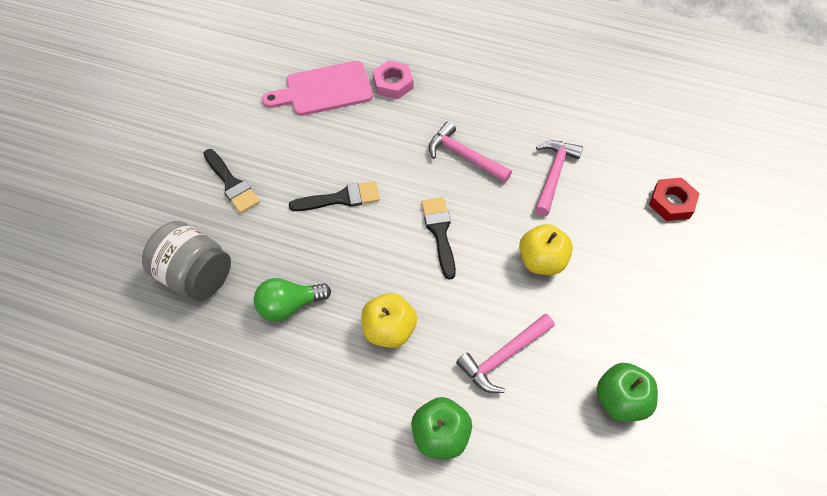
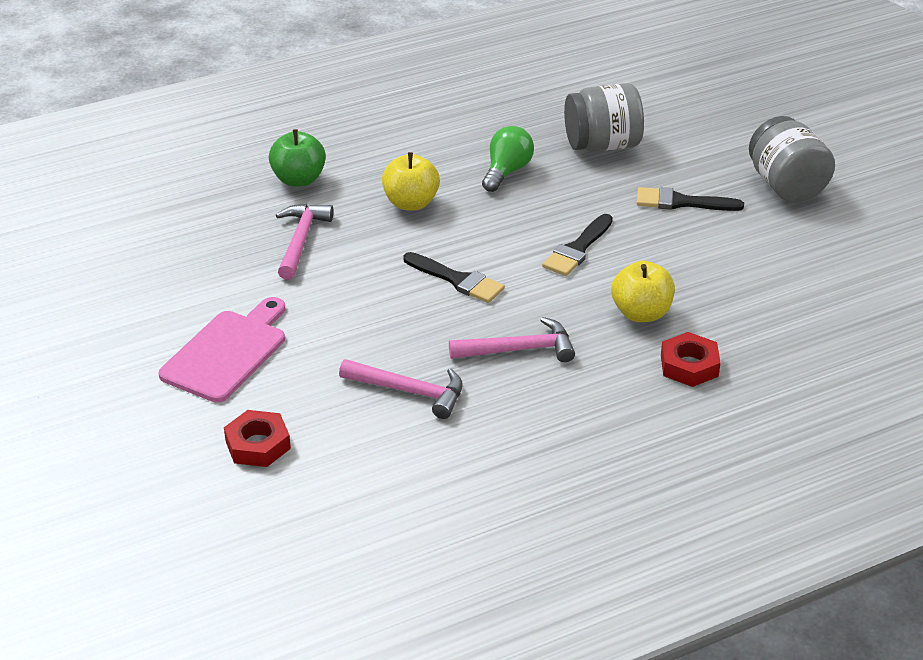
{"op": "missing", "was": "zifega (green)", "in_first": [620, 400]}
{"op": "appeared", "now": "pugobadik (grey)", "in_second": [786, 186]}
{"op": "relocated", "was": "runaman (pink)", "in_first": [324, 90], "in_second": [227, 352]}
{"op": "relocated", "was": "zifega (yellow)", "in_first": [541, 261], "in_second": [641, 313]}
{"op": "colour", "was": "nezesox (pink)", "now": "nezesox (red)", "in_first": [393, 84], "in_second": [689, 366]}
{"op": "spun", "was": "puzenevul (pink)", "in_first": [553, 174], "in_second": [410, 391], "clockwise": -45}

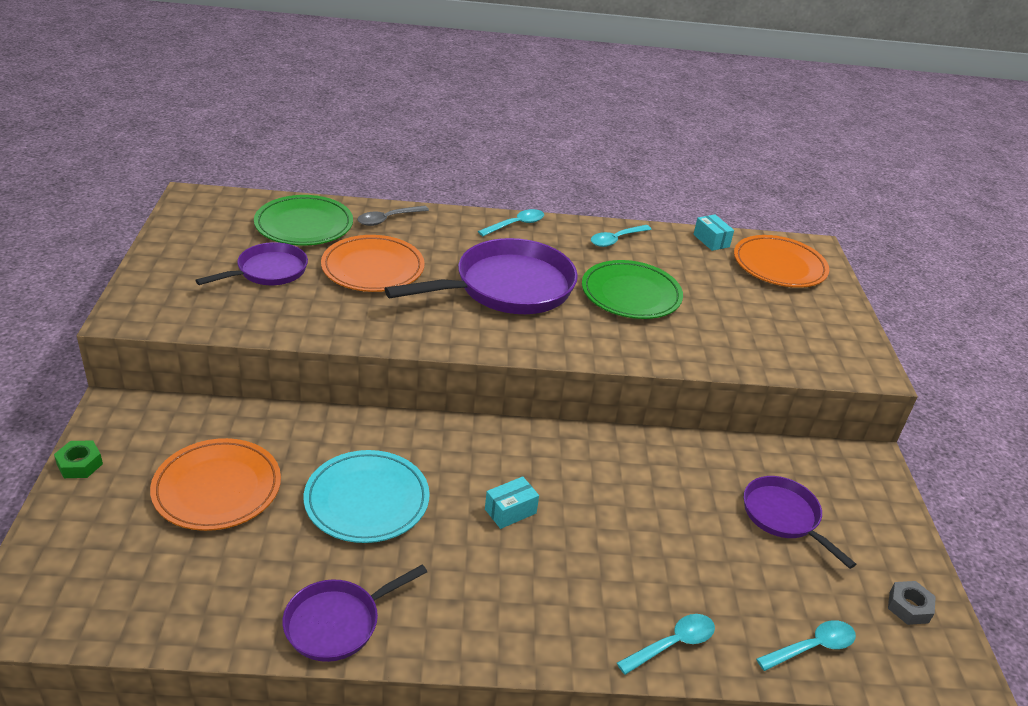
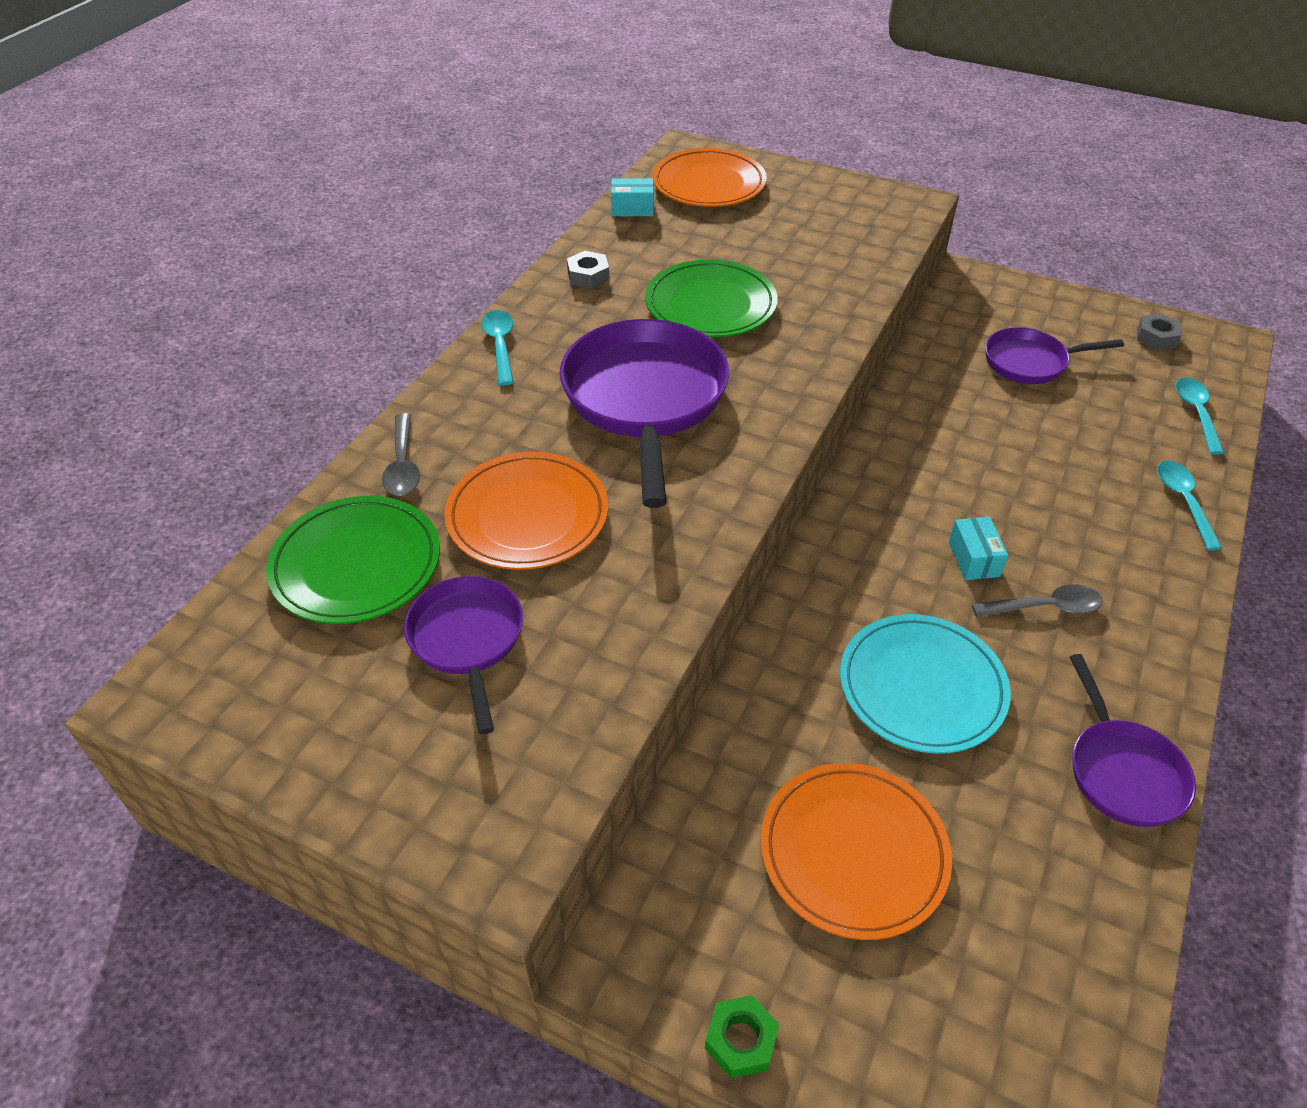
{"op": "appeared", "now": "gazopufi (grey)", "in_second": [1045, 607]}
{"op": "exchanged", "was": "gazopufi (turquoise)", "now": "nezesox (grey)", "in_first": [616, 240], "in_second": [588, 276]}

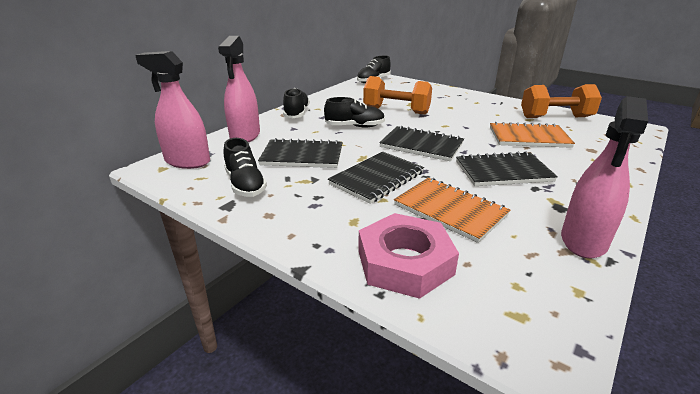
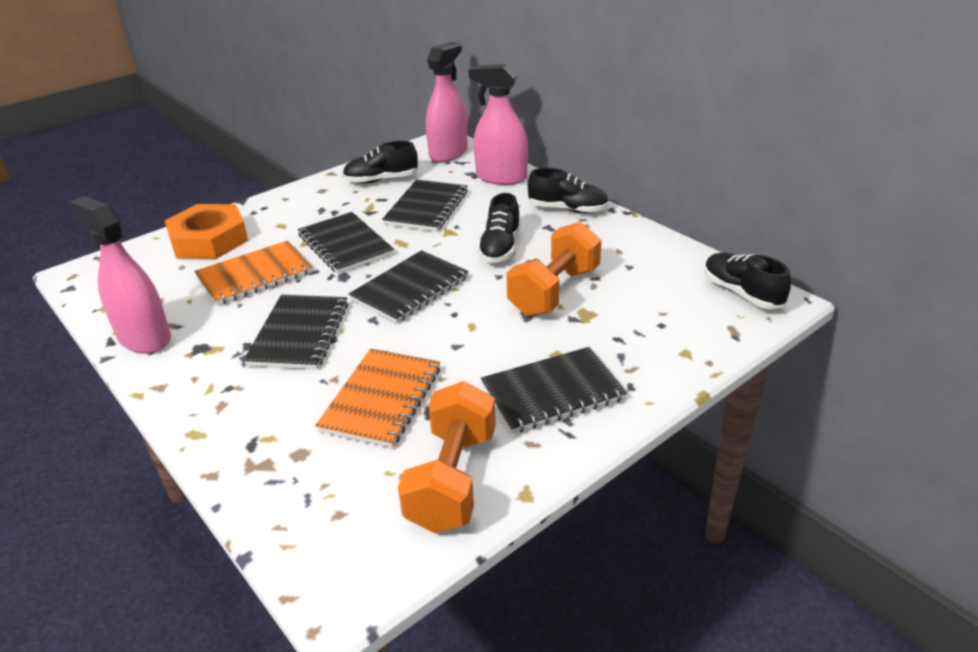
{"op": "appeared", "now": "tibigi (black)", "in_second": [552, 392]}
{"op": "colour", "was": "nezesox (pink)", "now": "nezesox (orange)", "in_first": [404, 262], "in_second": [209, 240]}

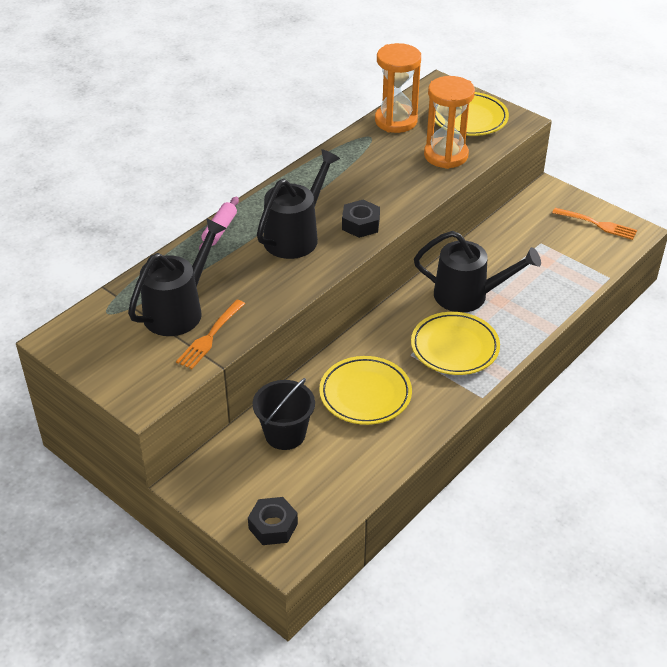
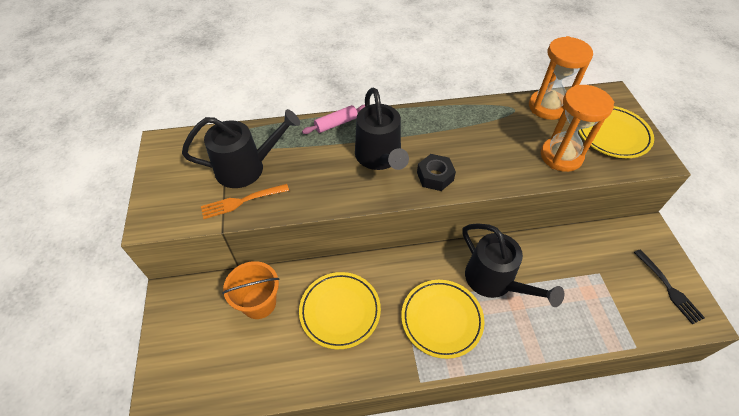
{"op": "missing", "was": "nezesox (black)", "in_first": [273, 526]}
{"op": "colour", "was": "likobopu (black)", "now": "likobopu (orange)", "in_first": [285, 434], "in_second": [259, 303]}
{"op": "colour", "was": "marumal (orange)", "now": "marumal (black)", "in_first": [597, 224], "in_second": [668, 287]}
{"op": "spun", "was": "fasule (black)", "in_first": [296, 236], "in_second": [380, 158], "clockwise": 90}

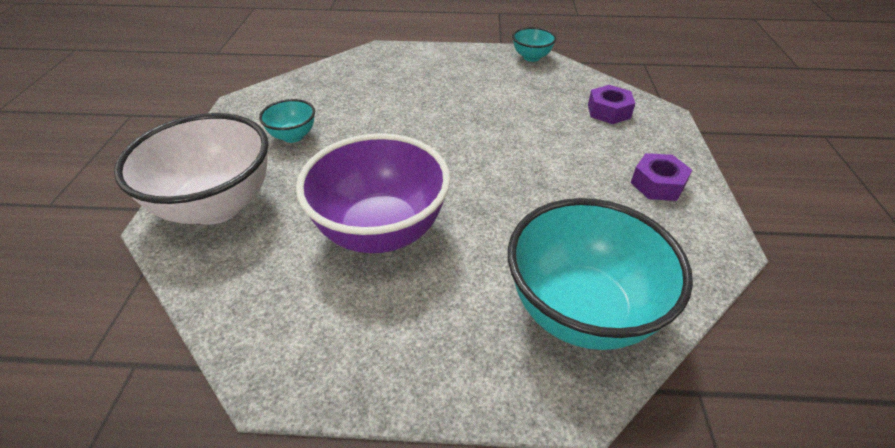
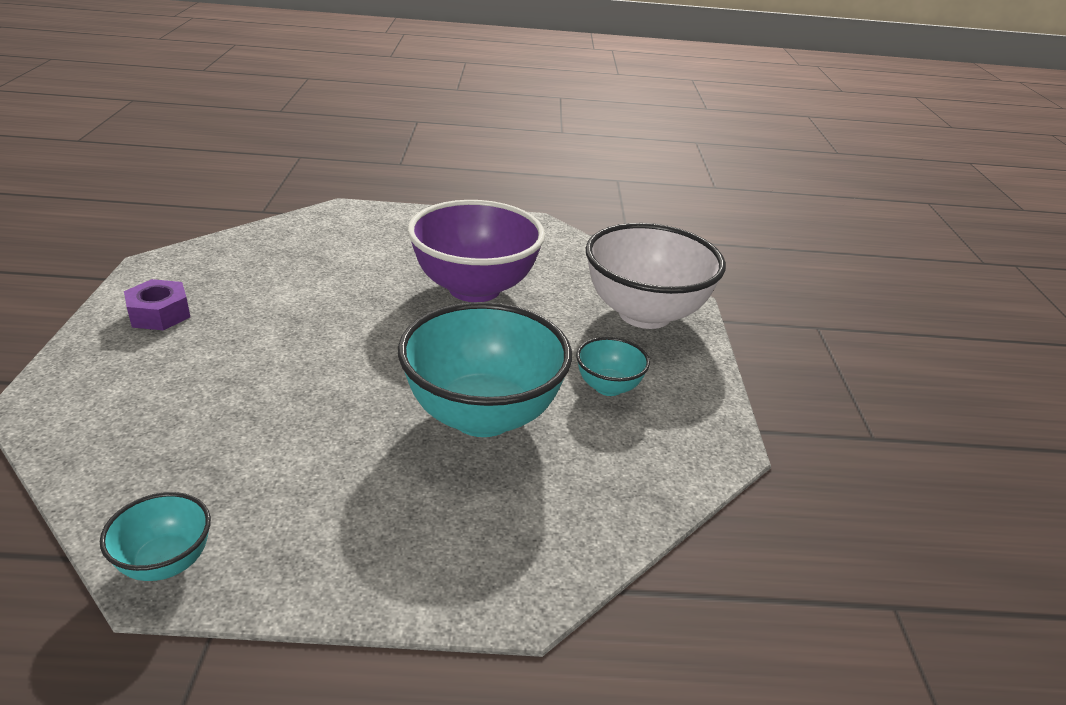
{"op": "missing", "was": "nezesox (purple)", "in_first": [608, 111]}
{"op": "relocated", "was": "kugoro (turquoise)", "in_first": [580, 311], "in_second": [482, 415]}

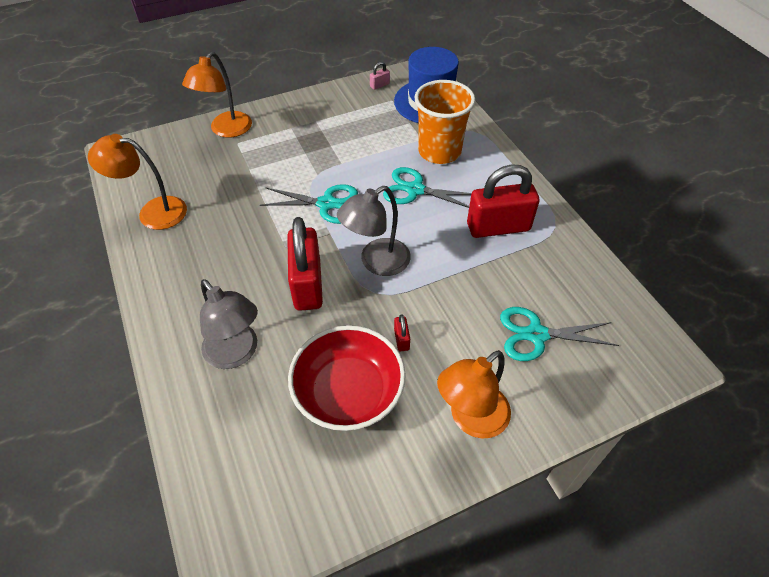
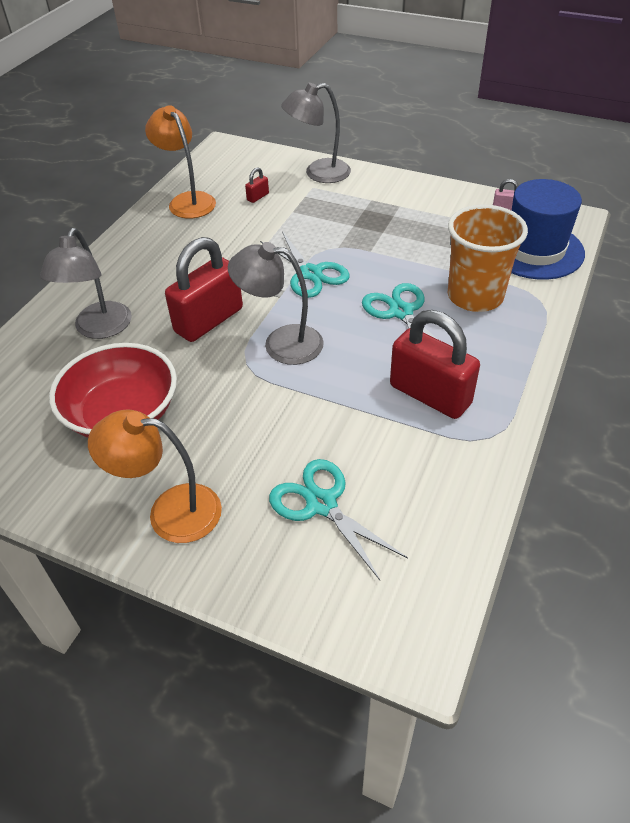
{"op": "relocated", "was": "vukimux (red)", "in_first": [401, 339], "in_second": [258, 197]}
{"op": "colour", "was": "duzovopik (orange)", "now": "duzovopik (grey)", "in_first": [226, 130], "in_second": [318, 173]}

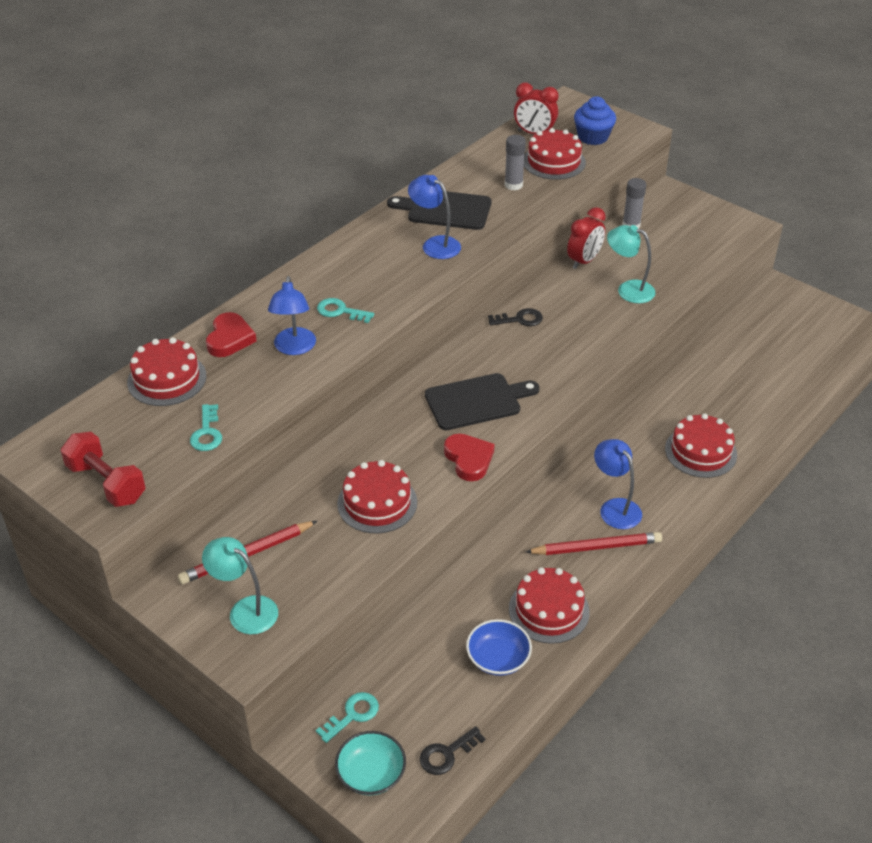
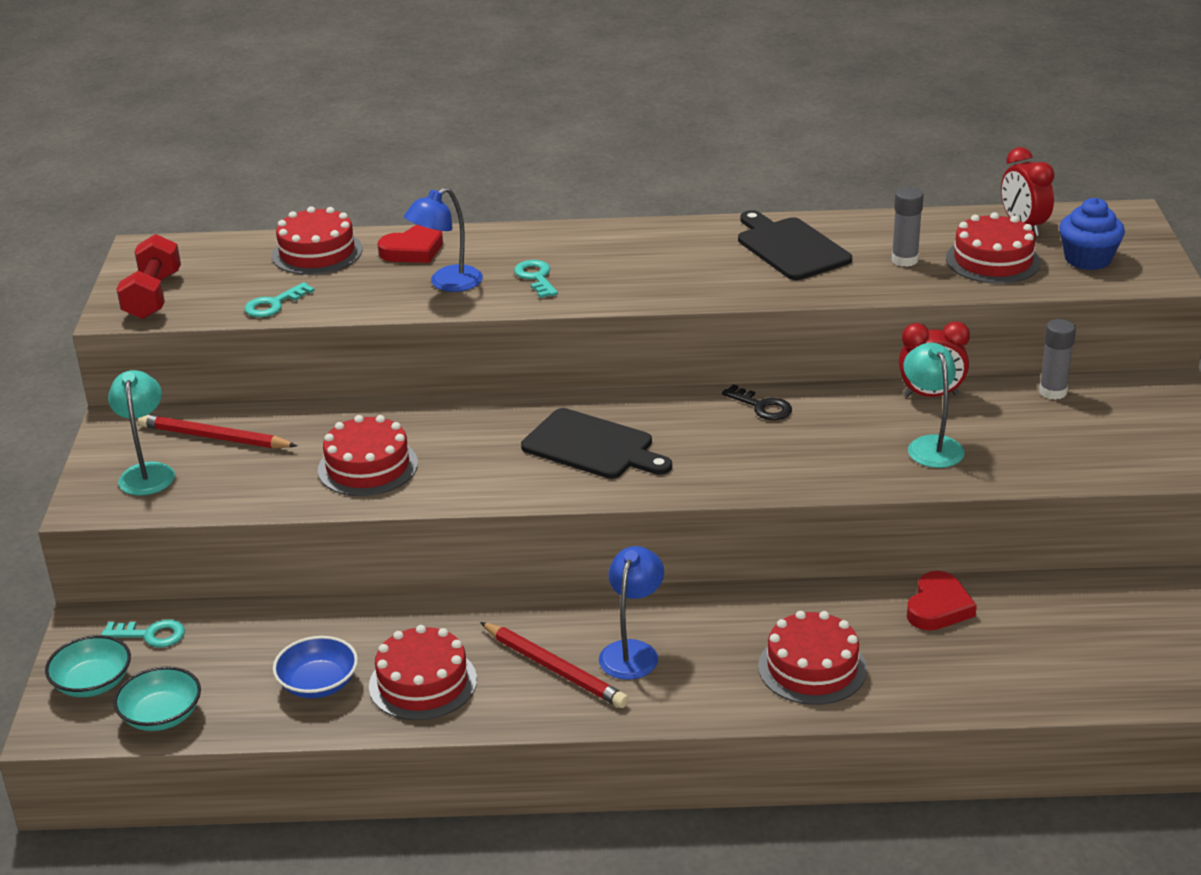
{"op": "missing", "was": "duzovopik (blue)", "in_first": [435, 244]}
{"op": "relocated", "was": "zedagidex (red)", "in_first": [469, 459], "in_second": [938, 607]}
{"op": "exchanged", "was": "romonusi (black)", "now": "kugoro (turquoise)", "in_first": [447, 754], "in_second": [161, 716]}

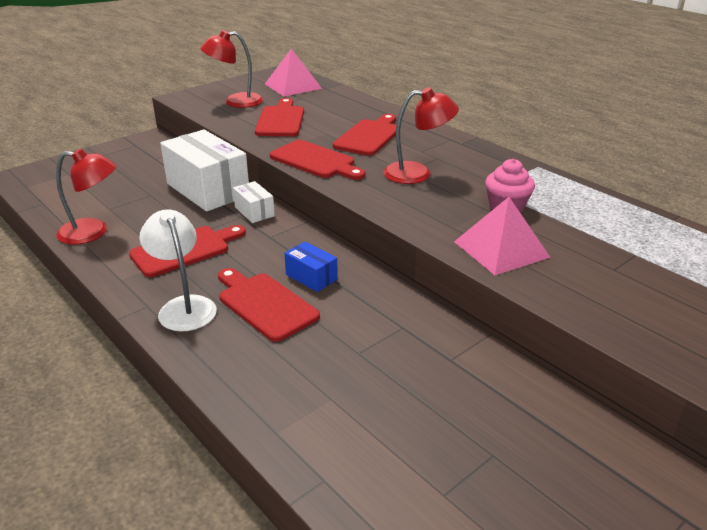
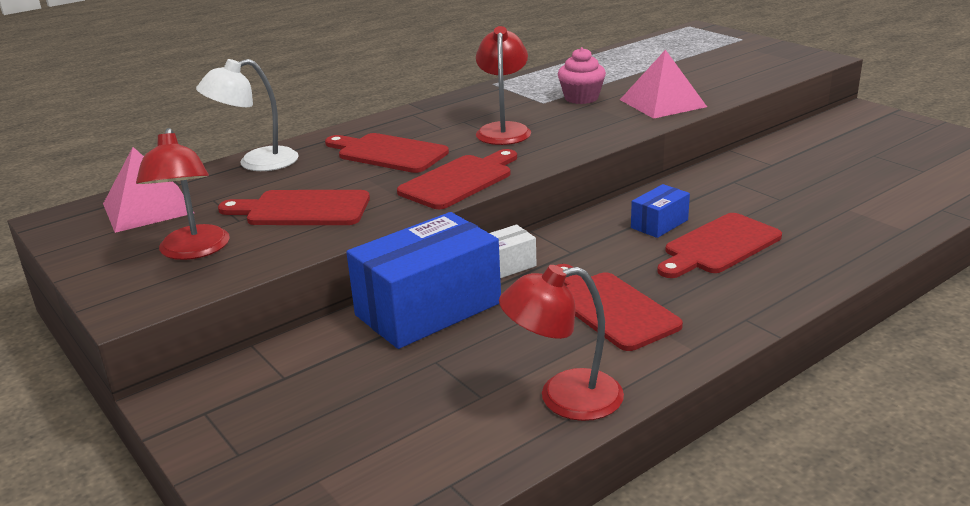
{"op": "relocated", "was": "duzovopik (white)", "in_first": [184, 306], "in_second": [256, 163]}
{"op": "colour", "was": "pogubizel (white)", "now": "pogubizel (blue)", "in_first": [208, 189], "in_second": [428, 309]}
{"op": "spun", "was": "duzovopik (red)", "in_first": [93, 232], "in_second": [564, 398], "clockwise": -105}

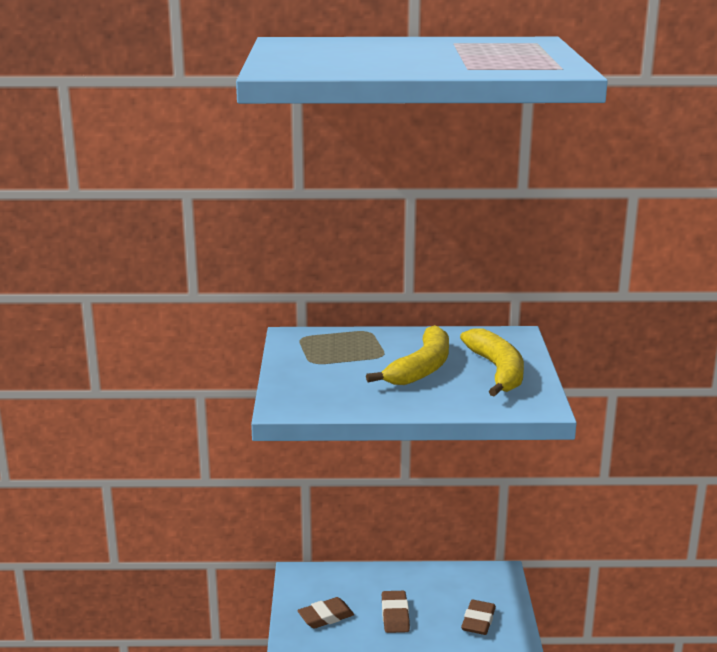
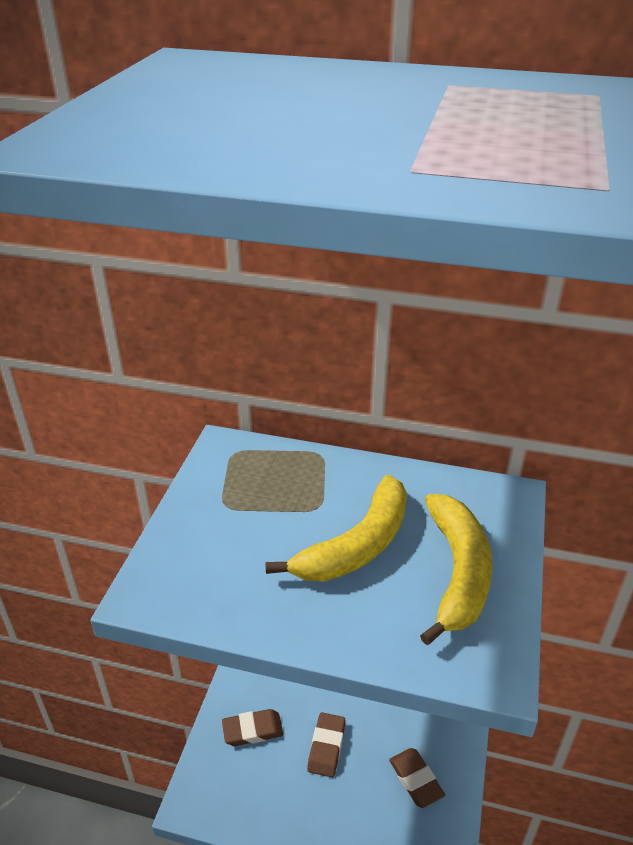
{"op": "spun", "was": "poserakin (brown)", "in_first": [478, 621], "in_second": [416, 779], "clockwise": -60}

